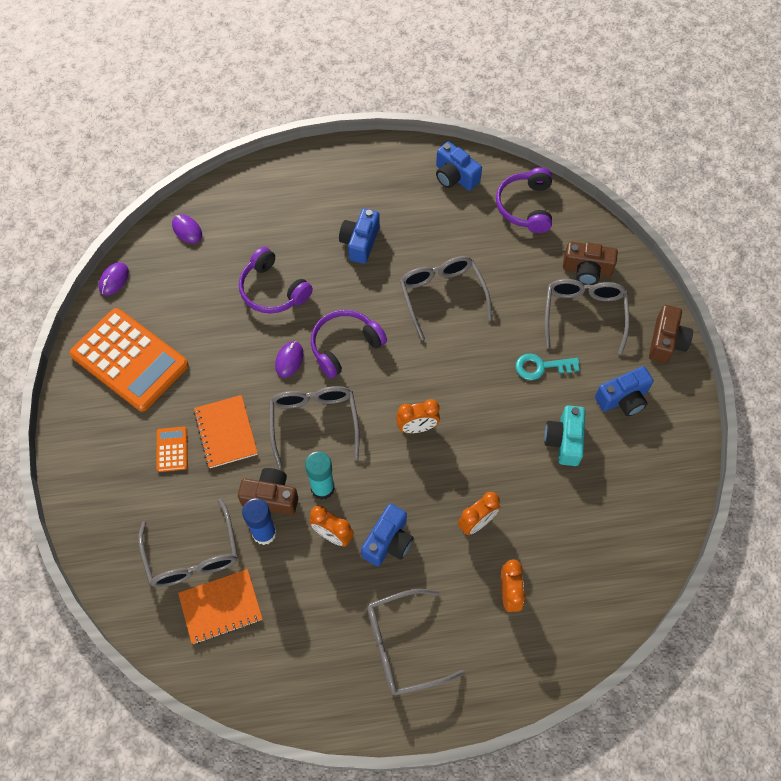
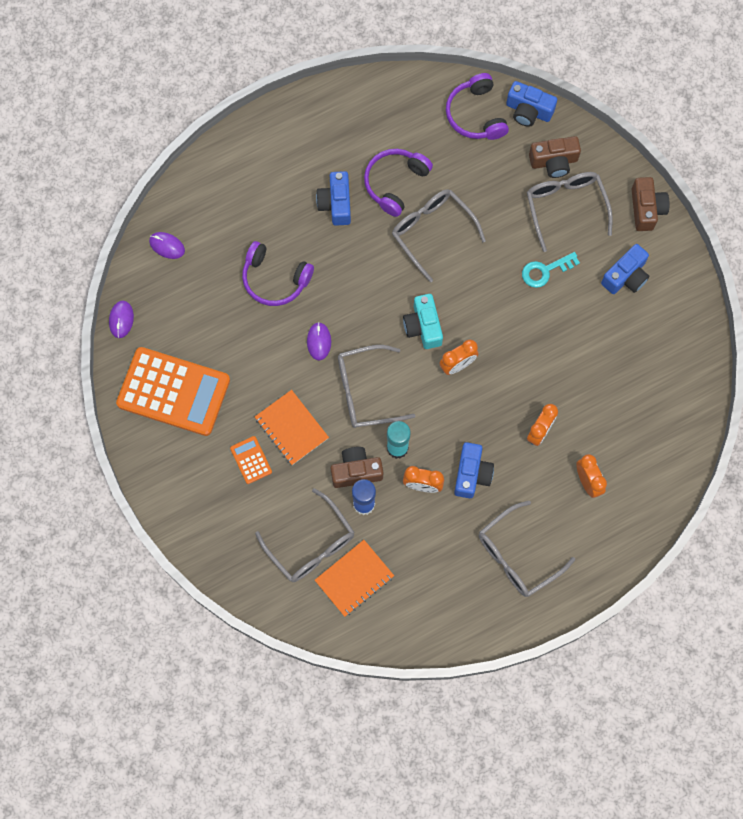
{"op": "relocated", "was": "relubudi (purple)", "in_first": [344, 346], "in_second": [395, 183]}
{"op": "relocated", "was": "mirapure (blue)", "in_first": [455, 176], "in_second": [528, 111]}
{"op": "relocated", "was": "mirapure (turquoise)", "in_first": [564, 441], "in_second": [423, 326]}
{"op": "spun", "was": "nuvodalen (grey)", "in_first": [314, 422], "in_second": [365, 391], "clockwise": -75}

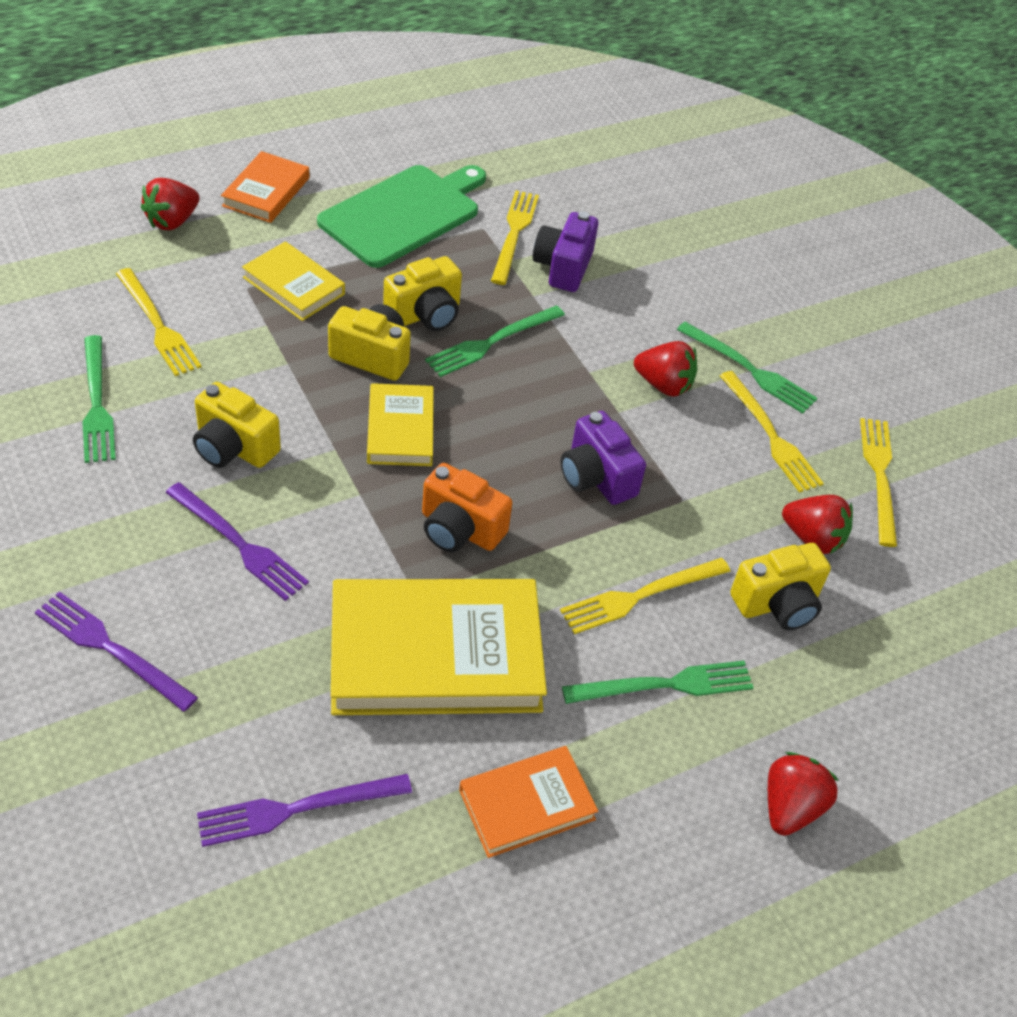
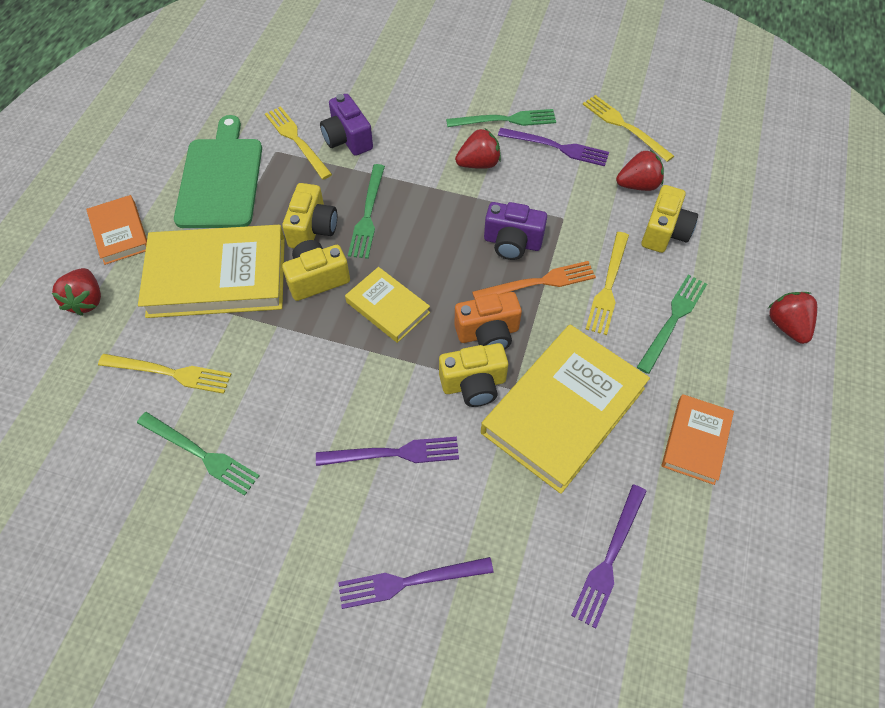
{"op": "appeared", "now": "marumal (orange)", "in_second": [538, 282]}
{"op": "relocated", "was": "mirapure (yellow)", "in_first": [233, 447], "in_second": [474, 384]}
{"op": "colour", "was": "marumal (yellow)", "now": "marumal (purple)", "in_first": [770, 435], "in_second": [557, 147]}
{"op": "size", "was": "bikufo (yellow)", "in_first": [294, 286], "in_second": [217, 277], "ratio": 1.9}

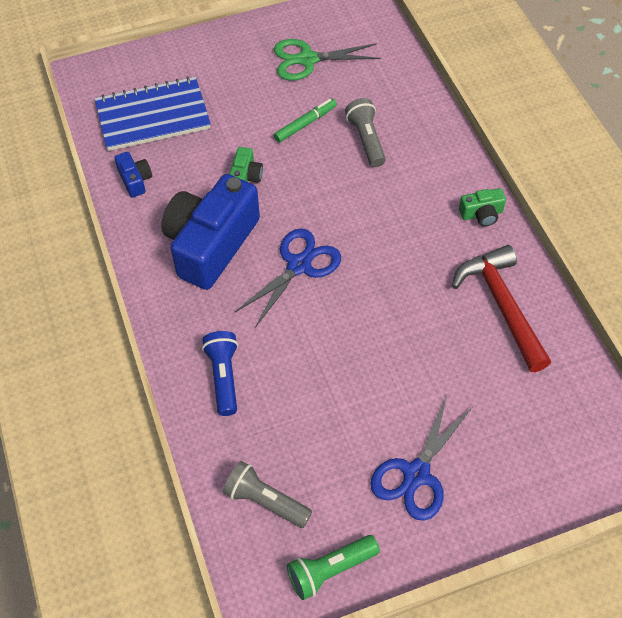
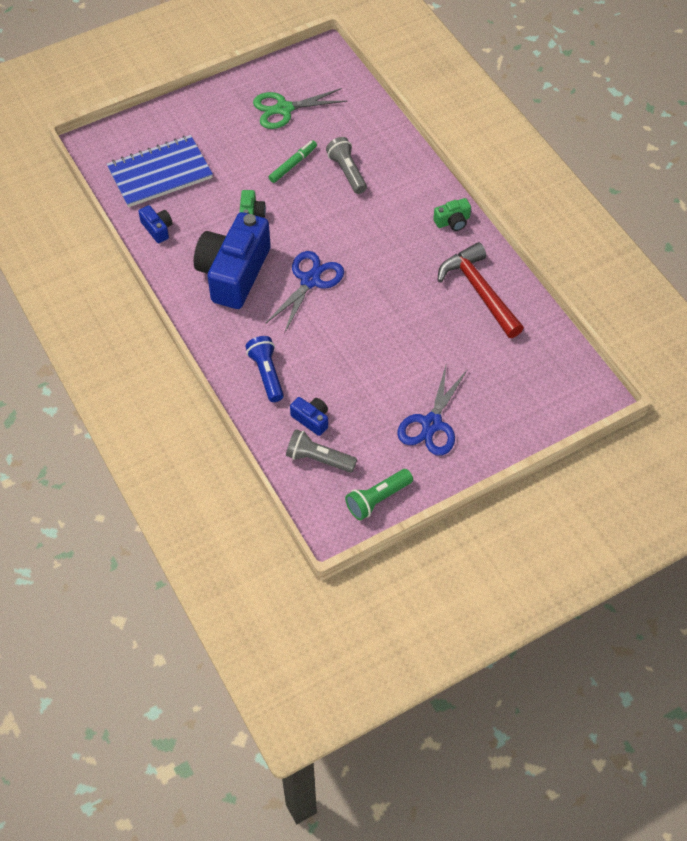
{"op": "appeared", "now": "mirapure (blue)", "in_second": [311, 419]}

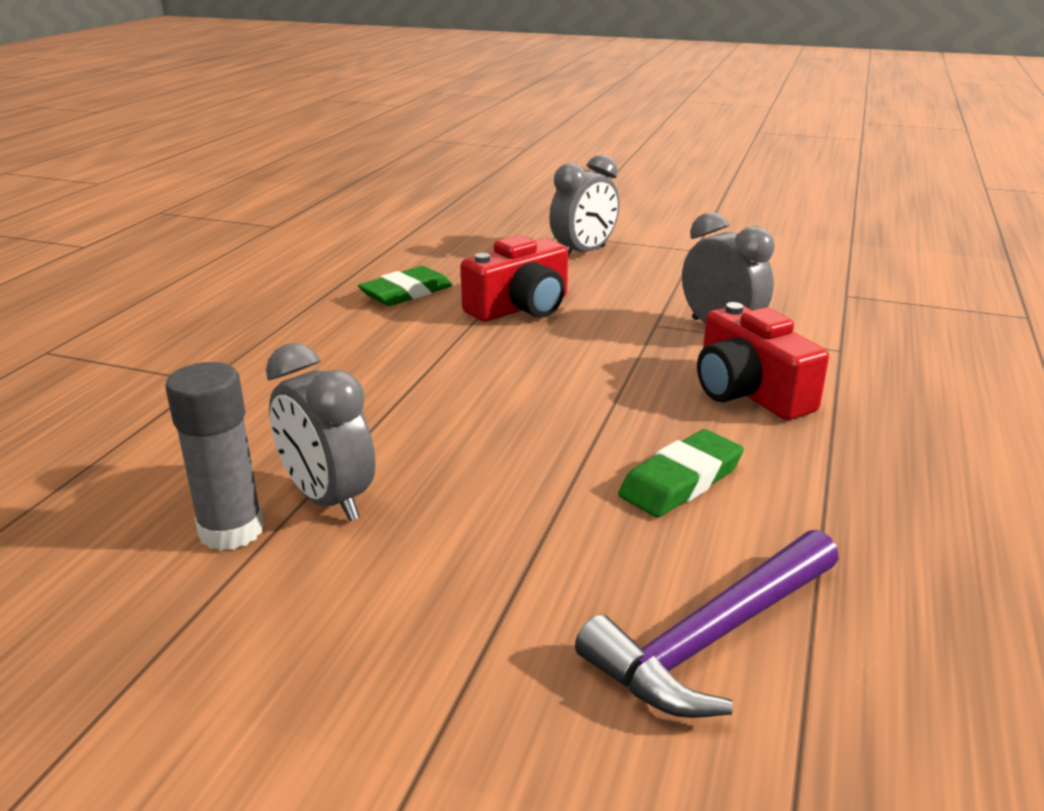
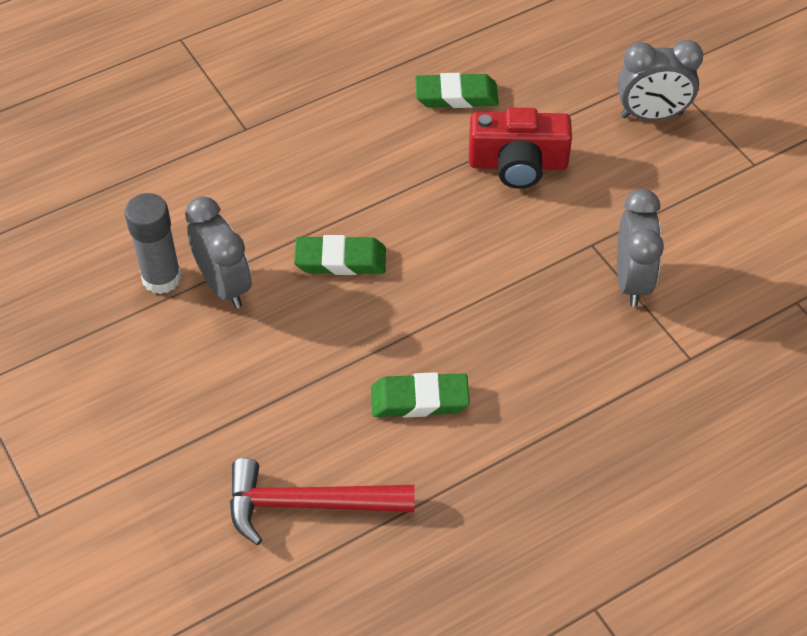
{"op": "missing", "was": "mirapure (red)", "in_first": [749, 392]}
{"op": "appeared", "now": "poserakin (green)", "in_second": [340, 260]}
{"op": "colour", "was": "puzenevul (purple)", "now": "puzenevul (red)", "in_first": [713, 637], "in_second": [309, 505]}
{"op": "spun", "was": "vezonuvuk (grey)", "in_first": [328, 500], "in_second": [224, 286], "clockwise": 150}

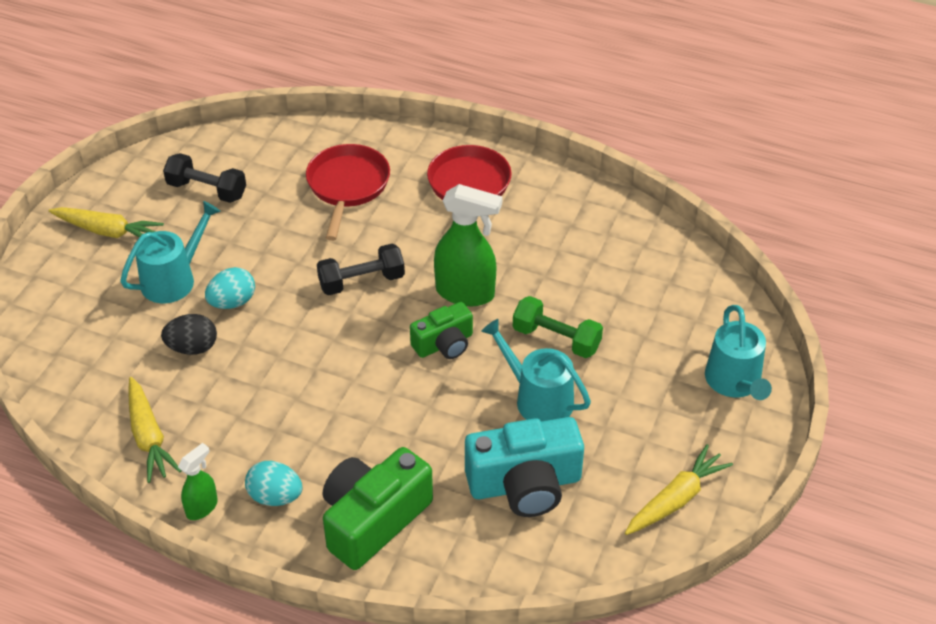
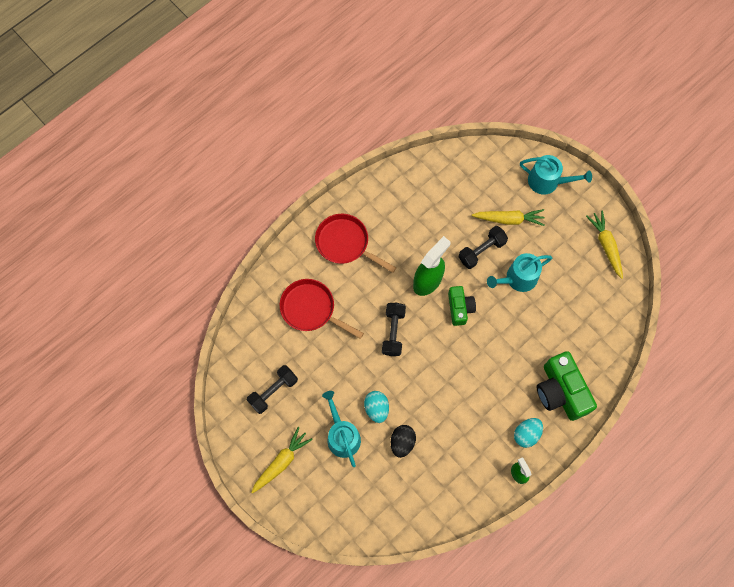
{"op": "missing", "was": "mirapure (turquoise)", "in_first": [525, 484]}
{"op": "relocated", "was": "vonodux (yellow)", "in_first": [149, 437], "in_second": [509, 219]}
{"op": "colour", "was": "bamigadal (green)", "now": "bamigadal (black)", "in_first": [556, 339], "in_second": [481, 251]}

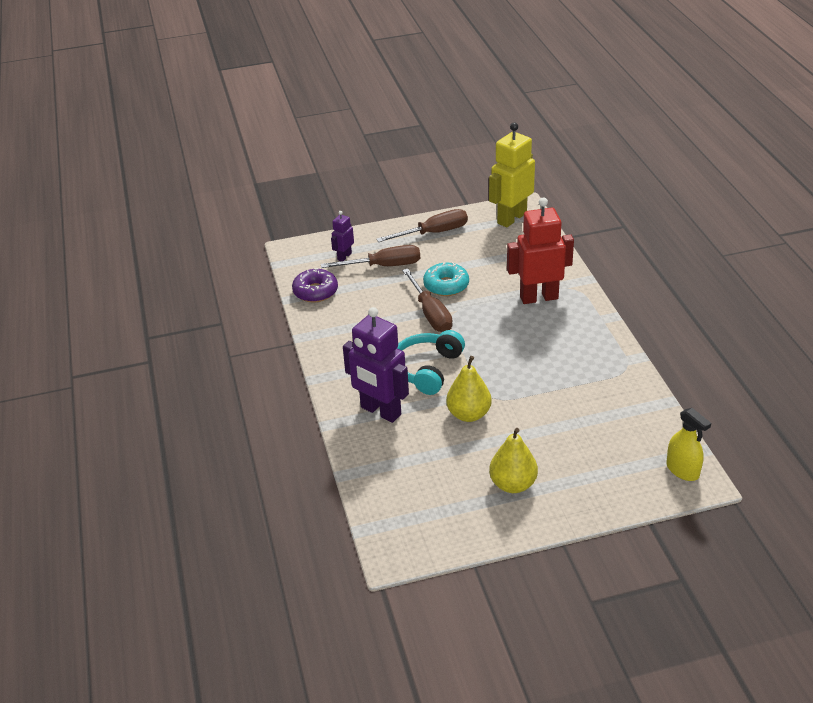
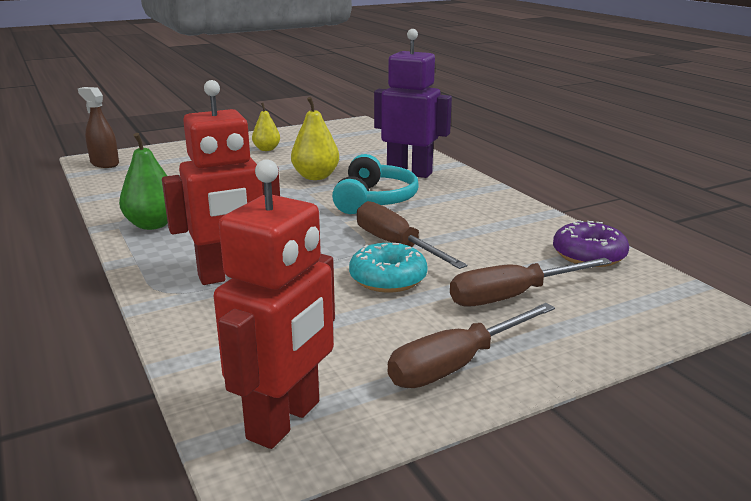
{"op": "missing", "was": "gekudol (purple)", "in_first": [344, 256]}
{"op": "appeared", "now": "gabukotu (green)", "in_second": [152, 225]}
{"op": "colour", "was": "gekudol (yellow)", "now": "gekudol (red)", "in_first": [511, 218], "in_second": [285, 420]}
{"op": "colour", "was": "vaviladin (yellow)", "now": "vaviladin (brown)", "in_first": [682, 470], "in_second": [104, 163]}
{"op": "size", "was": "gabukotu (yellow)", "in_first": [513, 484], "in_second": [266, 149], "ratio": 0.65}

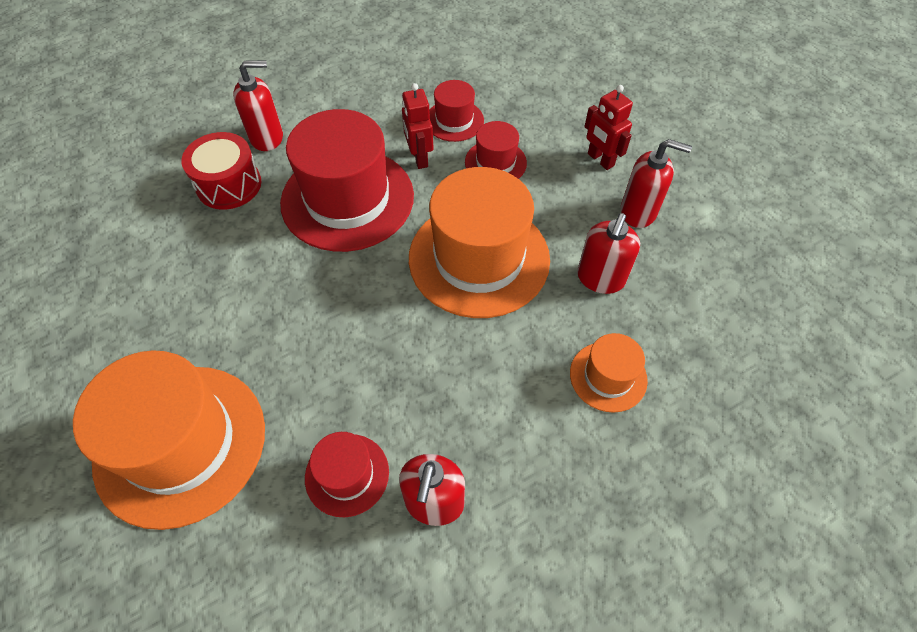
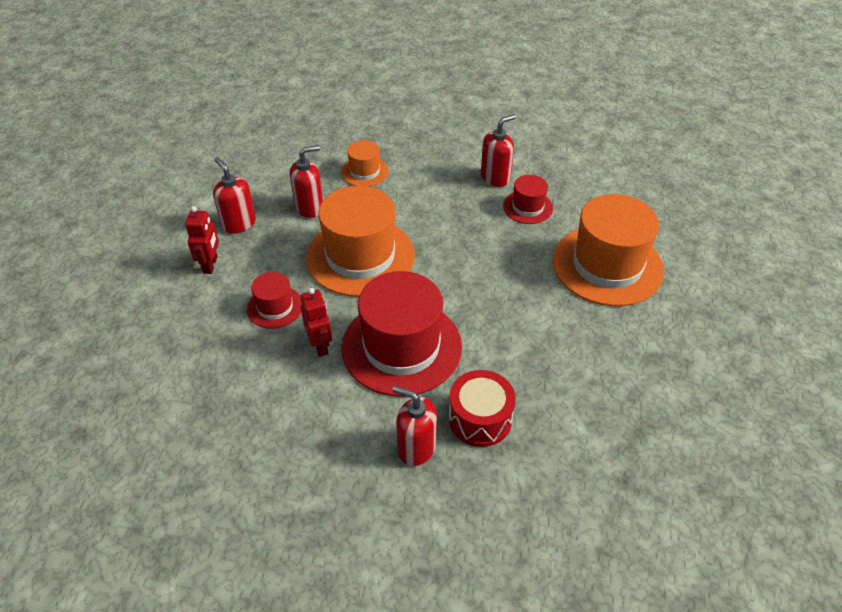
{"op": "missing", "was": "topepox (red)", "in_first": [454, 120]}
{"op": "spun", "was": "gekudol (red)", "in_first": [419, 158], "in_second": [320, 345], "clockwise": -45}

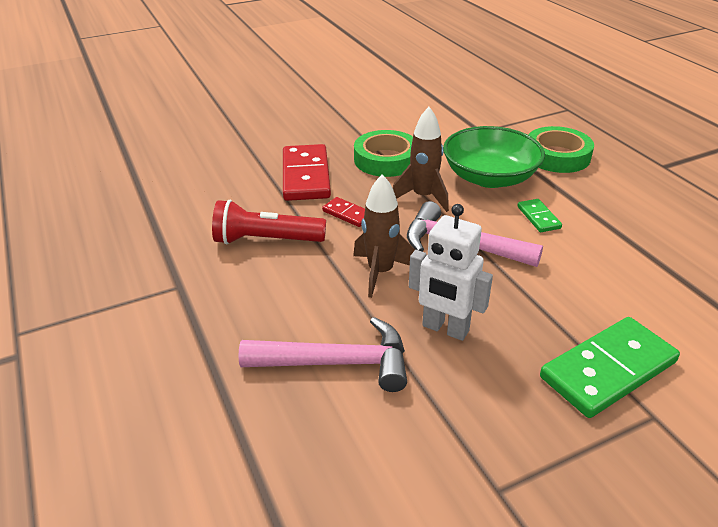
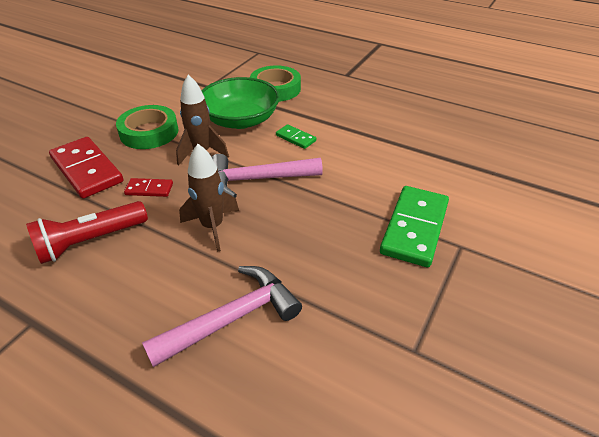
{"op": "missing", "was": "gekudol (white)", "in_first": [445, 329]}

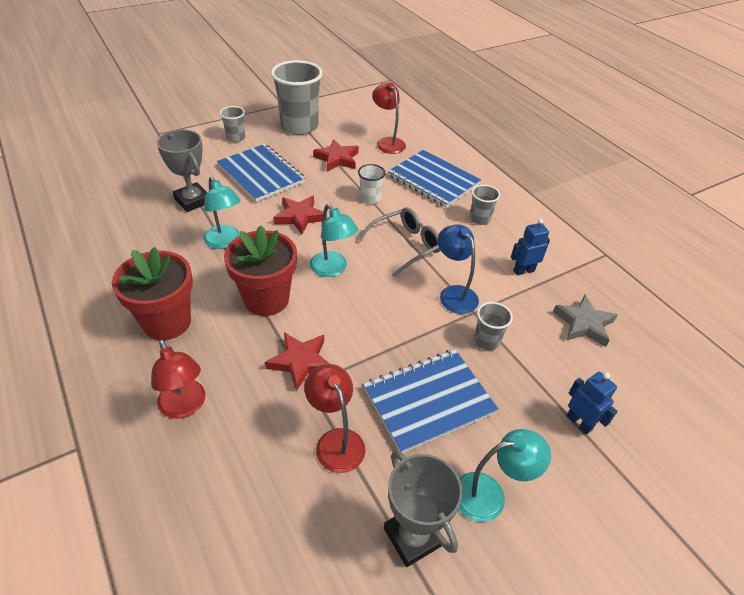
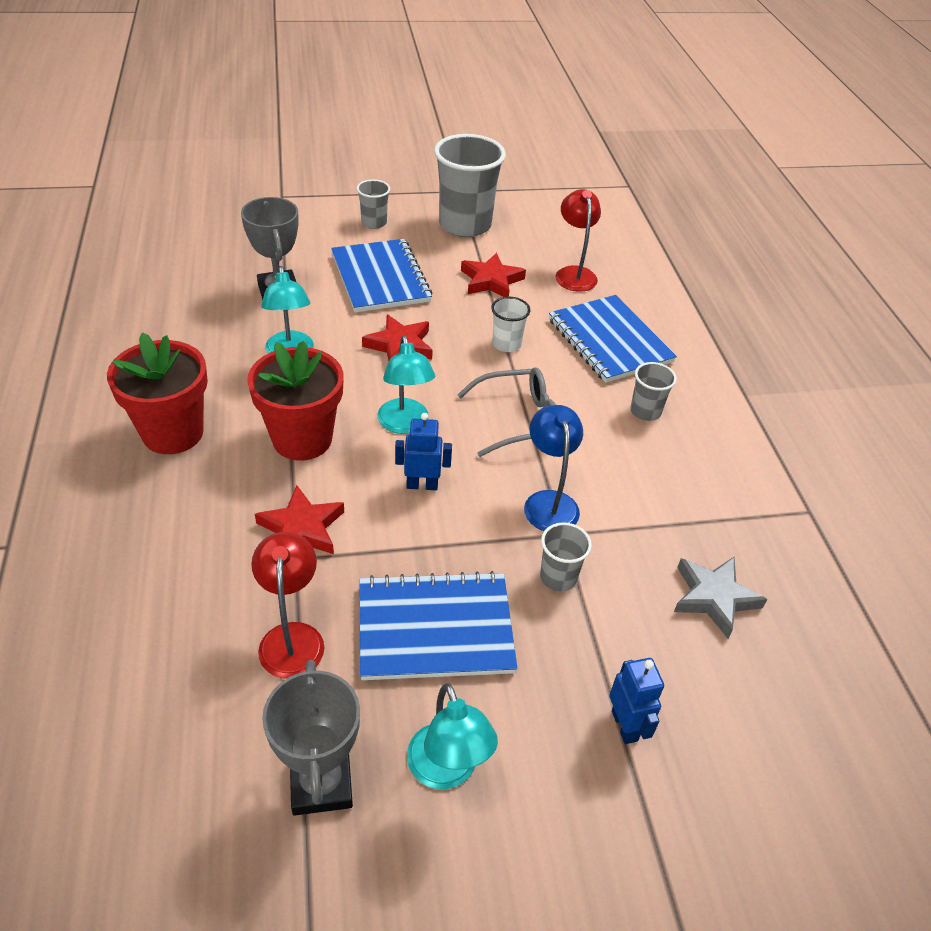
{"op": "missing", "was": "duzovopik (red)", "in_first": [185, 407]}
{"op": "relocated", "was": "gekudol (blue)", "in_first": [523, 271], "in_second": [422, 485]}
{"op": "spun", "was": "duzovopik (turquoise)", "in_first": [489, 494], "in_second": [447, 771], "clockwise": 60}

